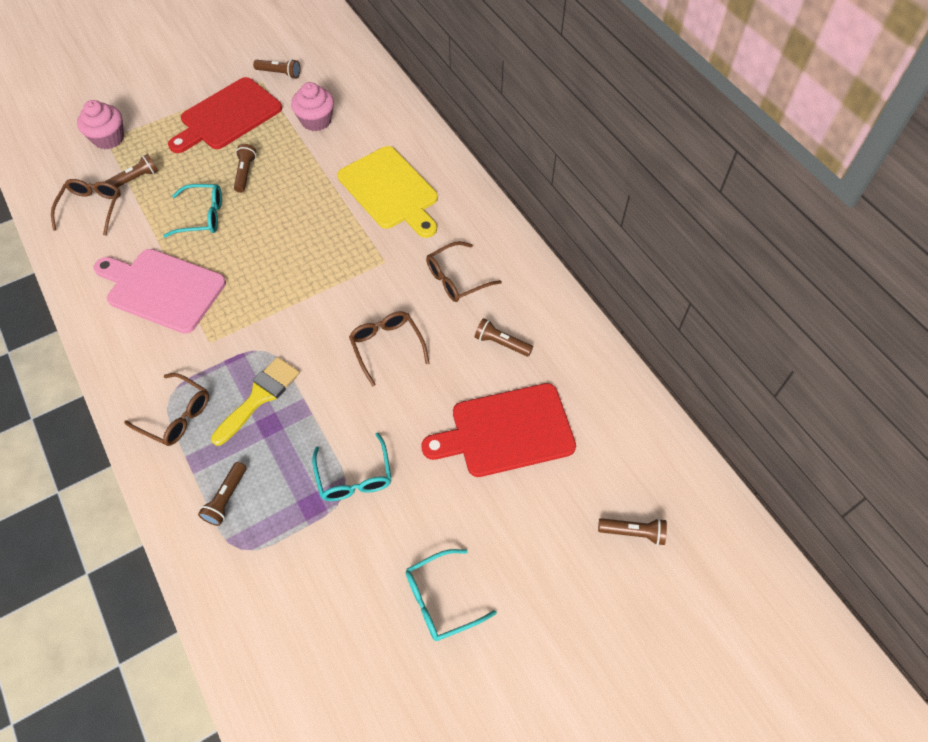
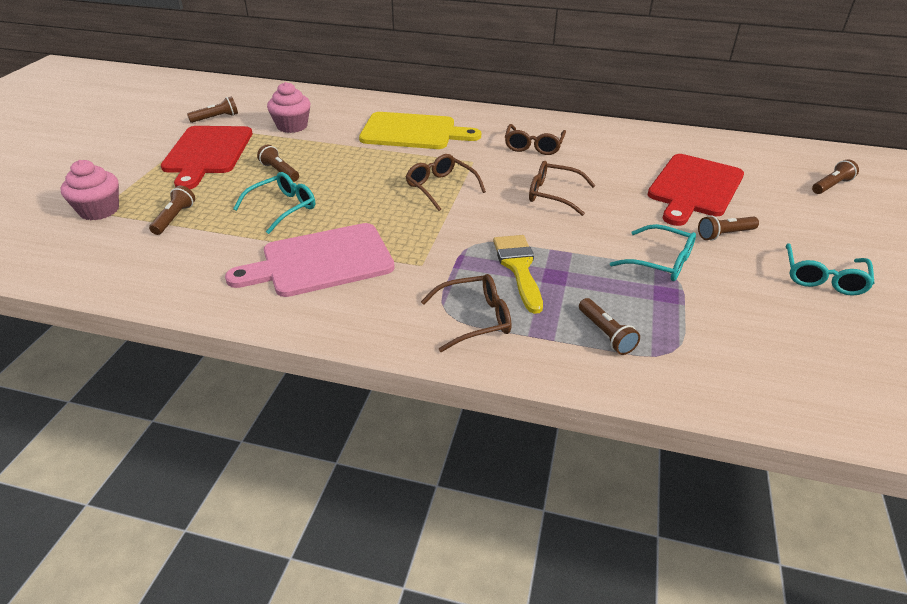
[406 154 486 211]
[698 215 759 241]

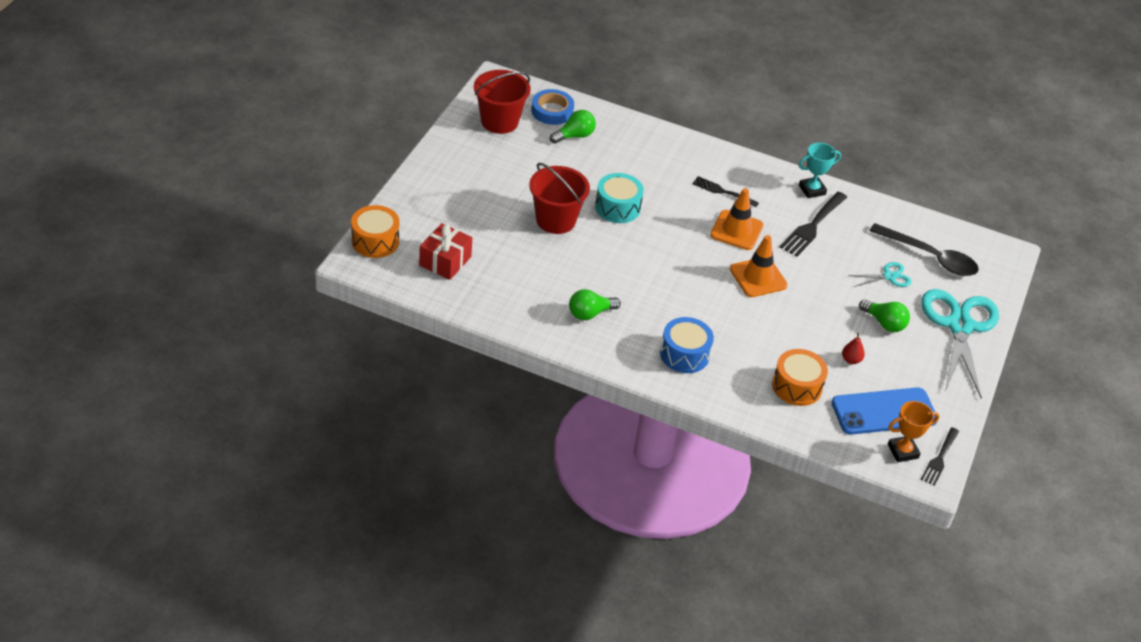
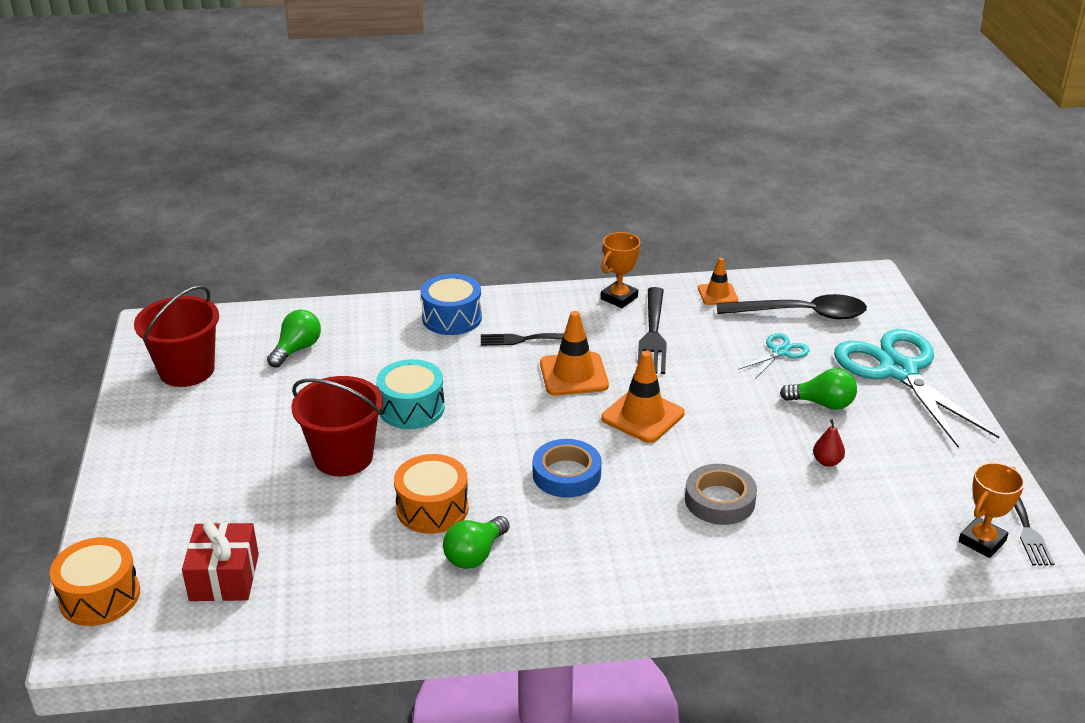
[533 439 602 498]
[420 274 482 335]
[394 454 469 534]
[601 232 640 308]
[831 387 937 435] (first image)
[685 464 757 525]
[698 258 738 305]

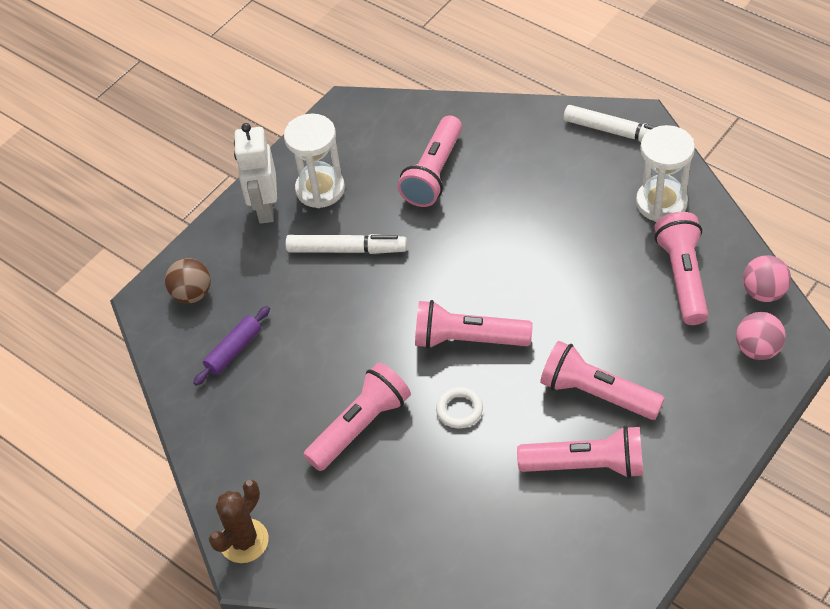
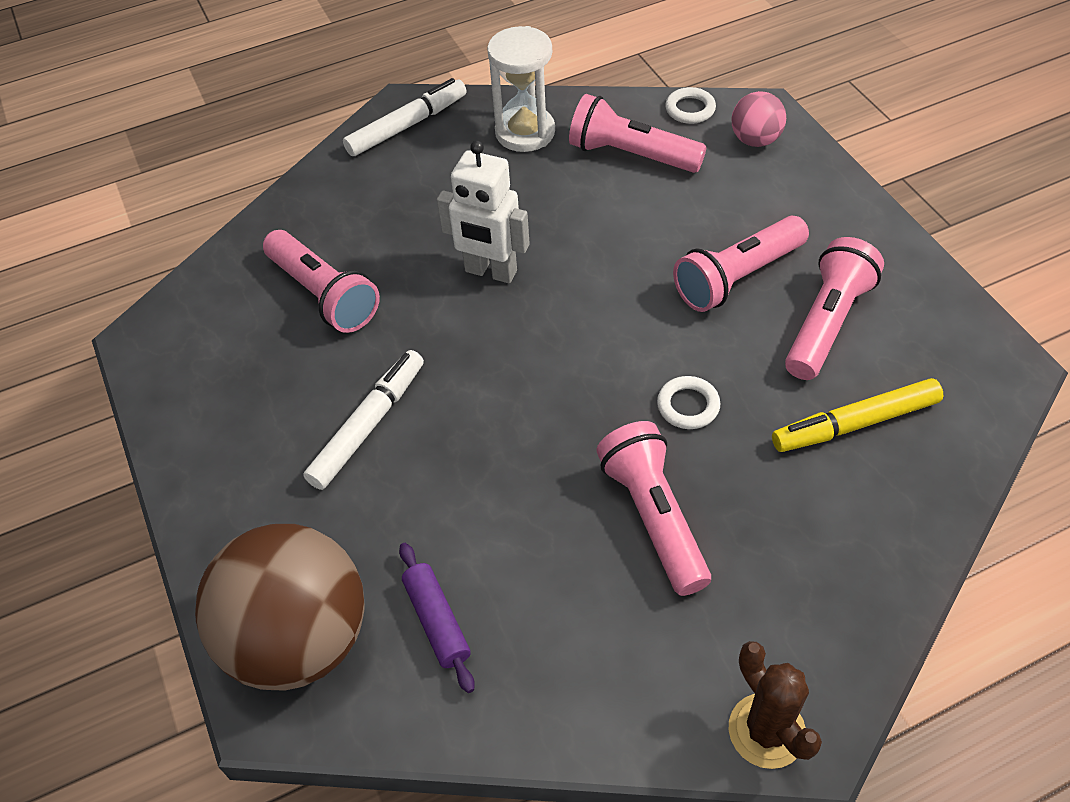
[195 524 365 691]
[437 141 530 283]
[284 114 345 208] (first image)
[415 300 533 349] (first image)
[665 87 716 124]
[772 378 943 452]

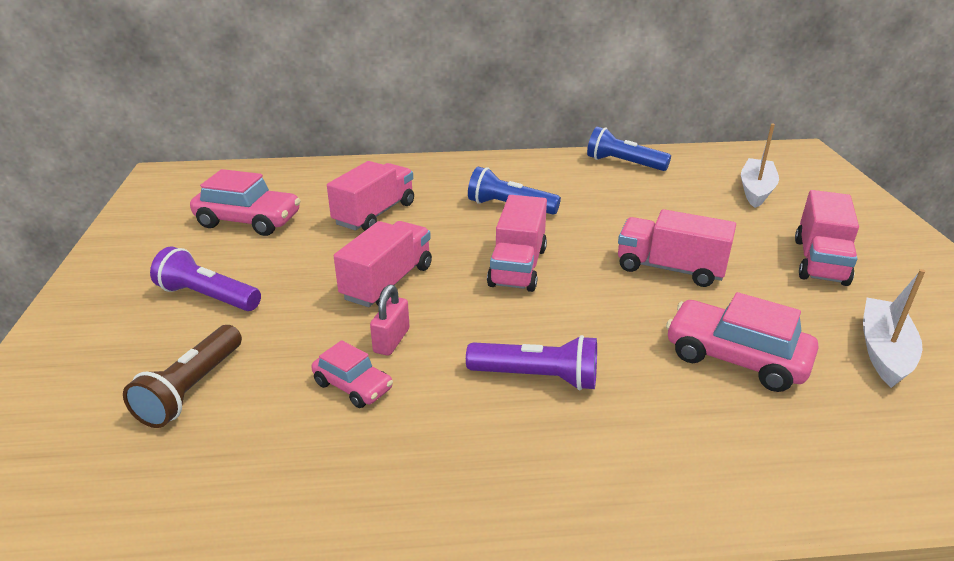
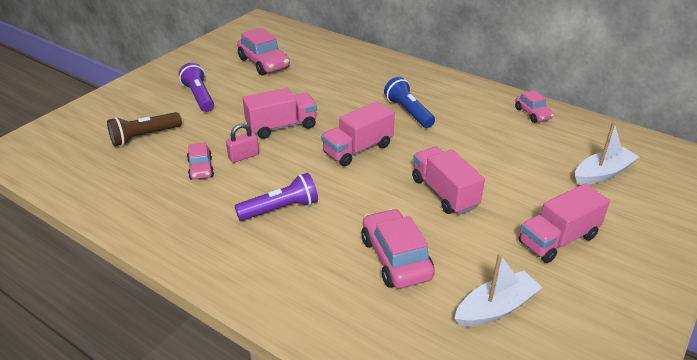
[327 161 414 231] (first image)
[235 173 318 221]
[515 90 554 123]

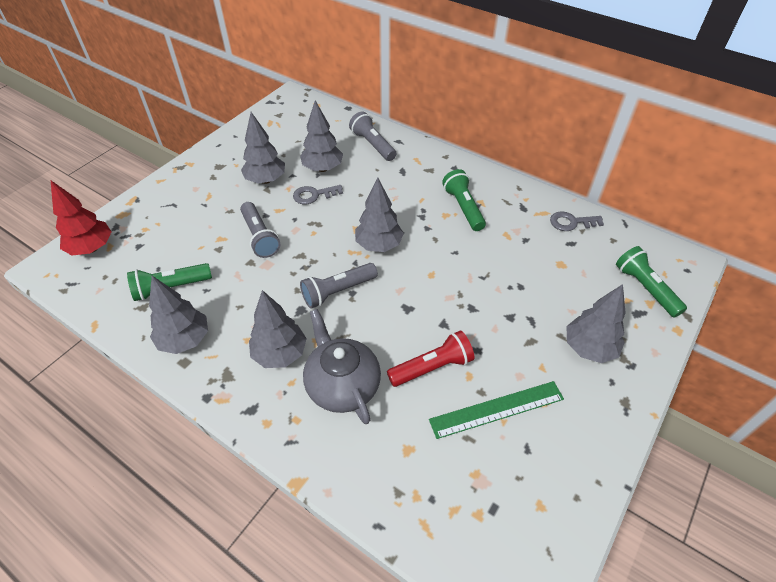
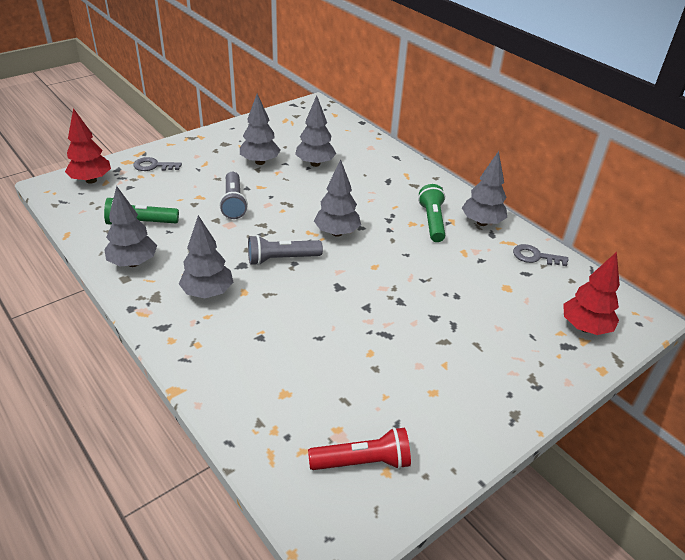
[133 157 182 171]
[303 309 381 424] (first image)
[349 111 396 161] (first image)
[308 427 411 470]
[429 381 564 439] (first image)
[462 151 507 226]
[563 252 620 335]

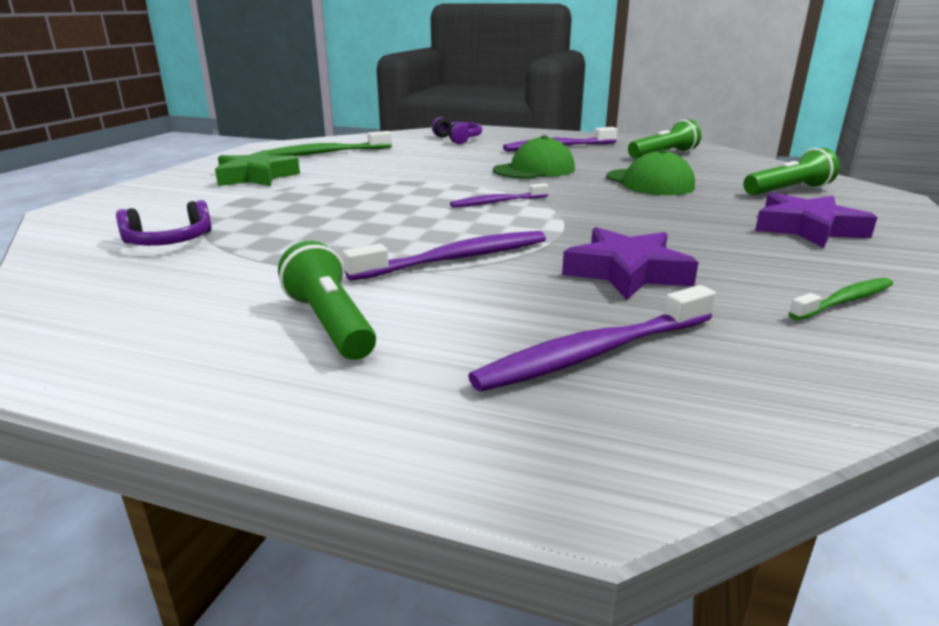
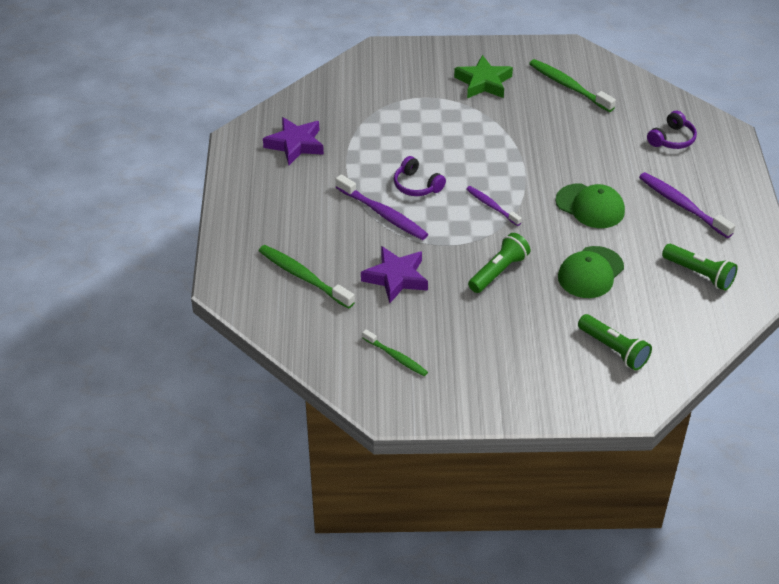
[394 156 446 196]
[468 233 531 293]
[259 245 355 309]
[263 117 324 165]

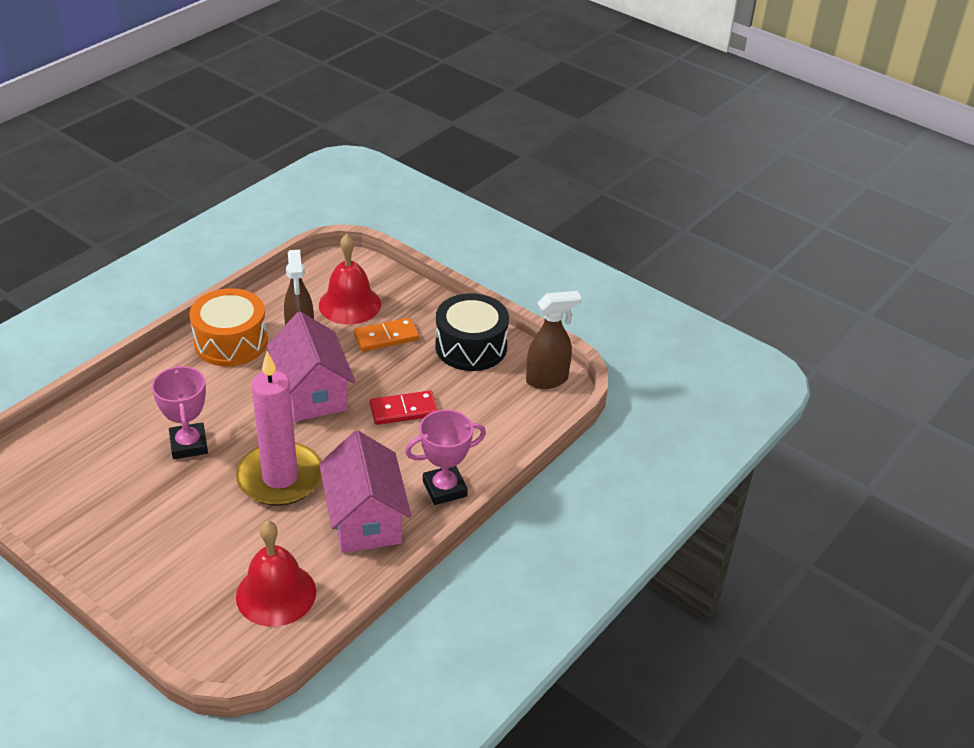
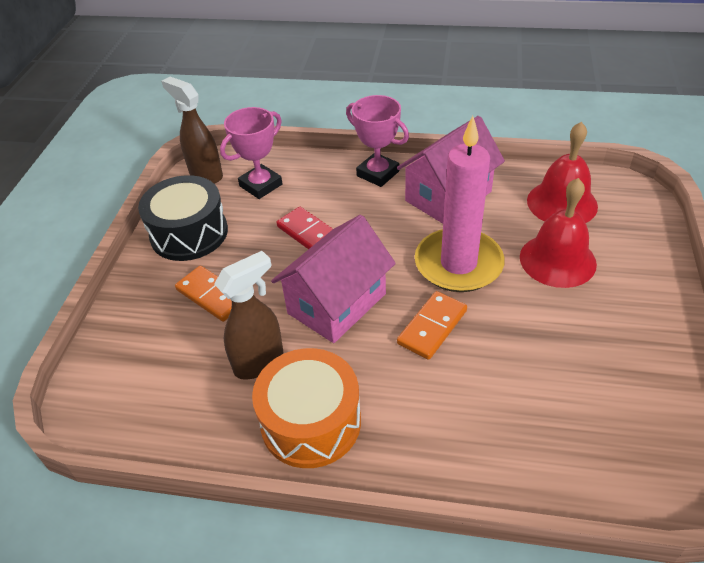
[220 107 282 199]
[520 178 597 288]
[397 291 467 360]

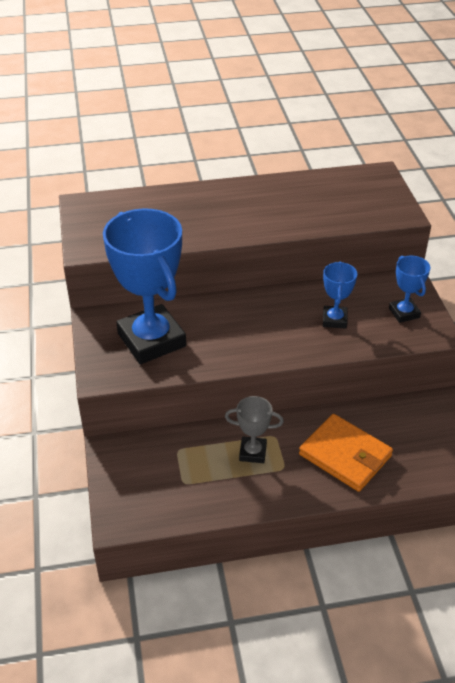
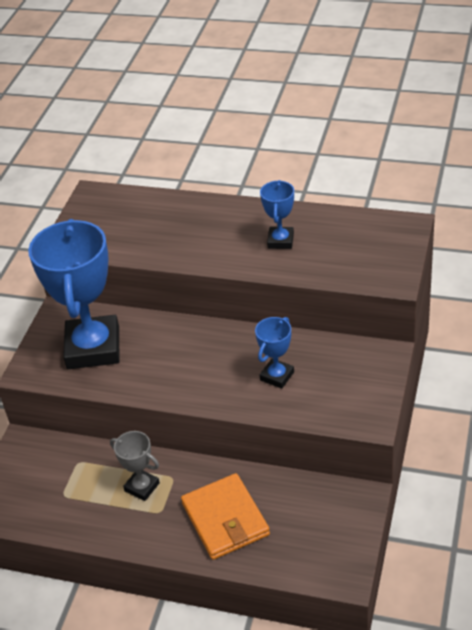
[260 180 294 249]

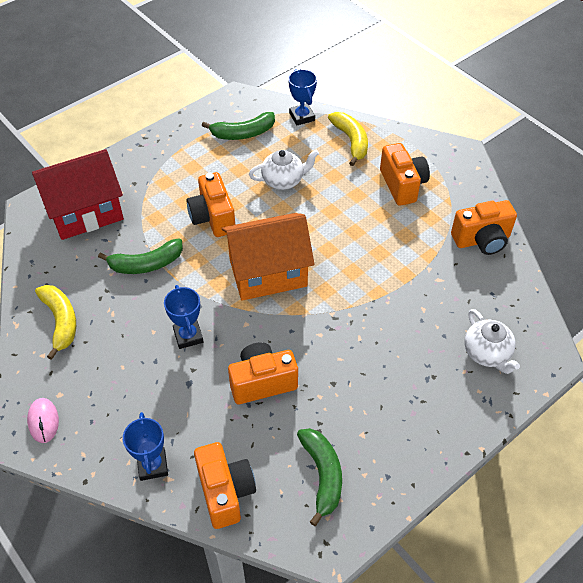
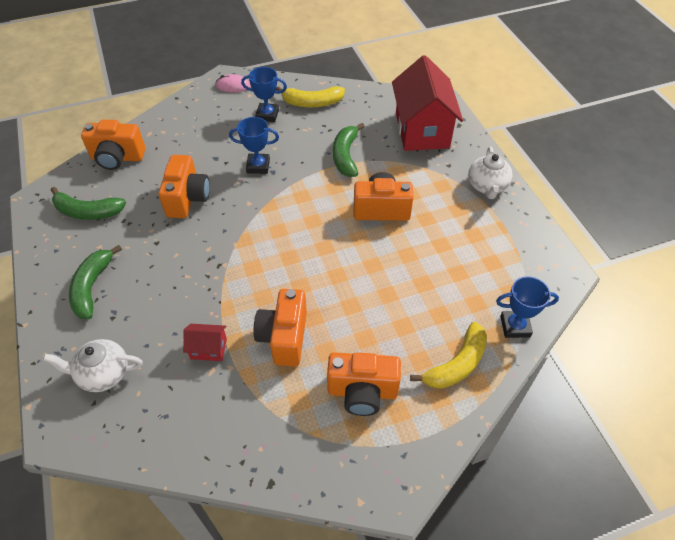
[241 67 287 122]
[69 245 122 319]
[221 213 314 301] (first image)
[468 147 512 199]
[410 322 487 389]
[253 289 307 367]
[183 324 227 361]

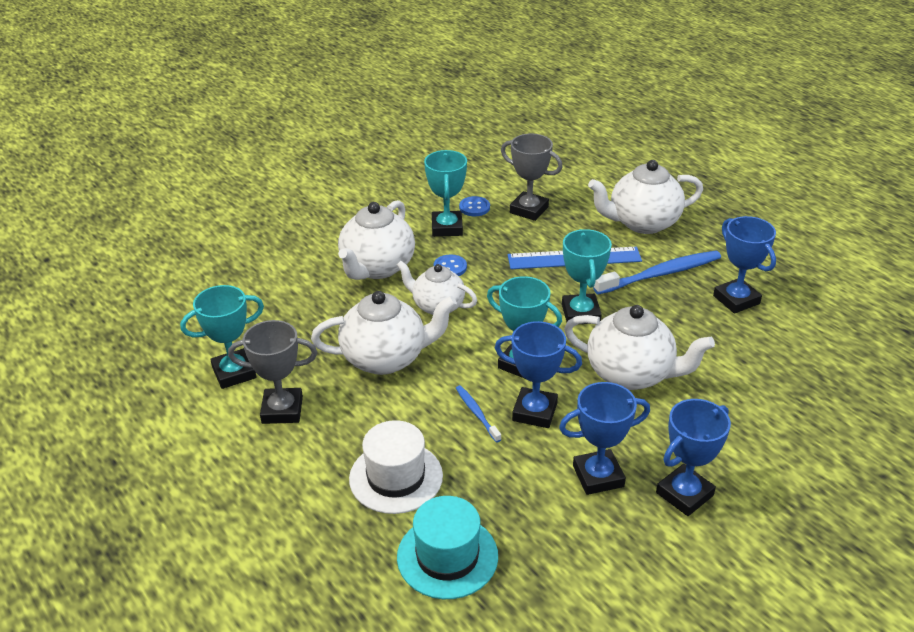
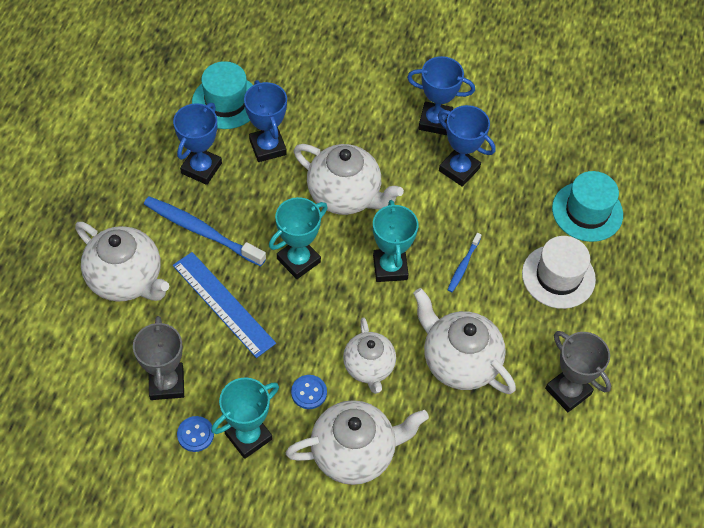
[180 285 264 389] (first image)
[244 80 287 162]
[294 144 404 215]
[192 61 253 129]

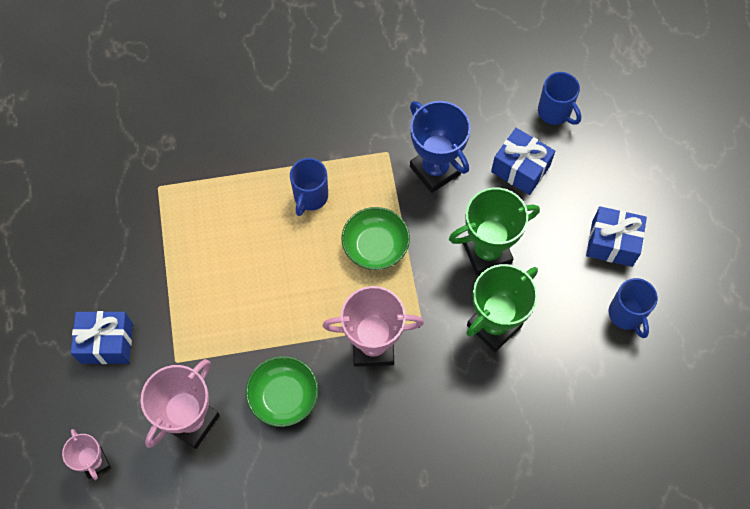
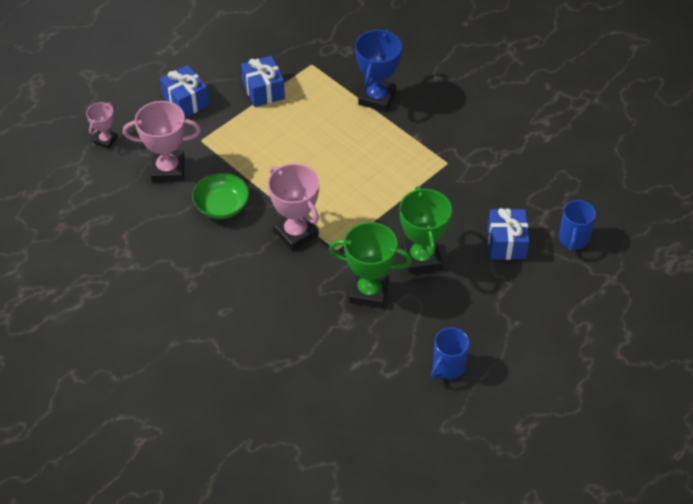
[290 158 328 216] (first image)
[342 207 410 270] (first image)
[355 29 402 112]
[399 186 452 274]
[241 56 285 107]

